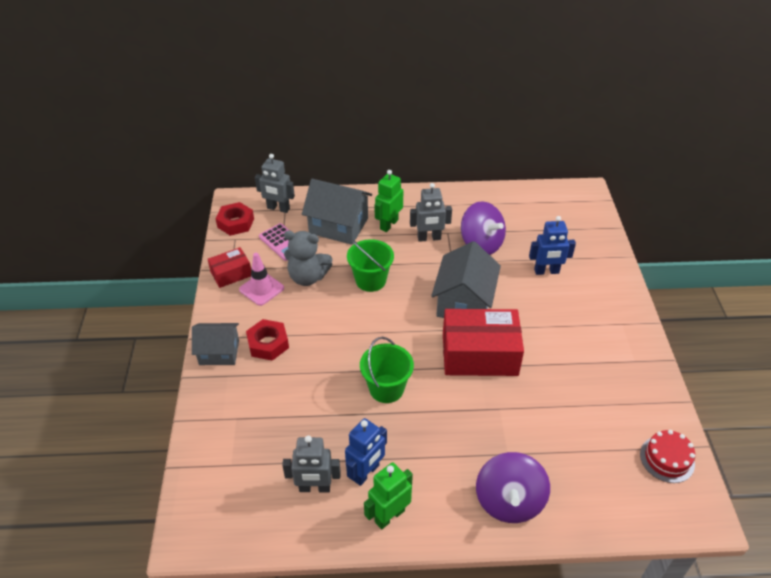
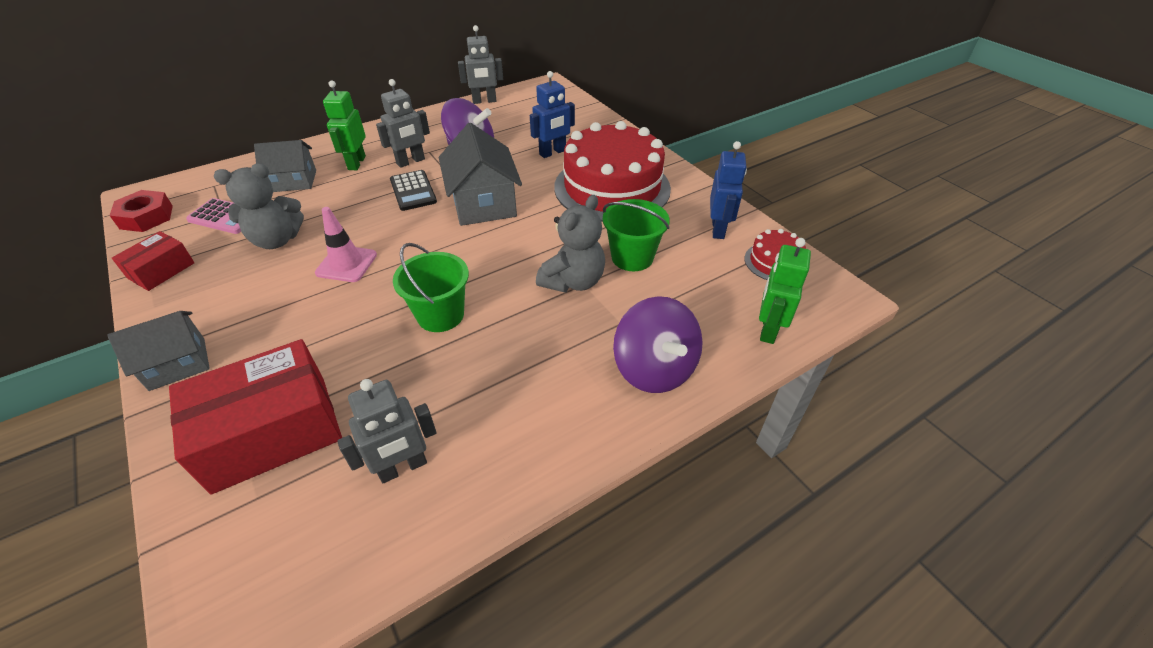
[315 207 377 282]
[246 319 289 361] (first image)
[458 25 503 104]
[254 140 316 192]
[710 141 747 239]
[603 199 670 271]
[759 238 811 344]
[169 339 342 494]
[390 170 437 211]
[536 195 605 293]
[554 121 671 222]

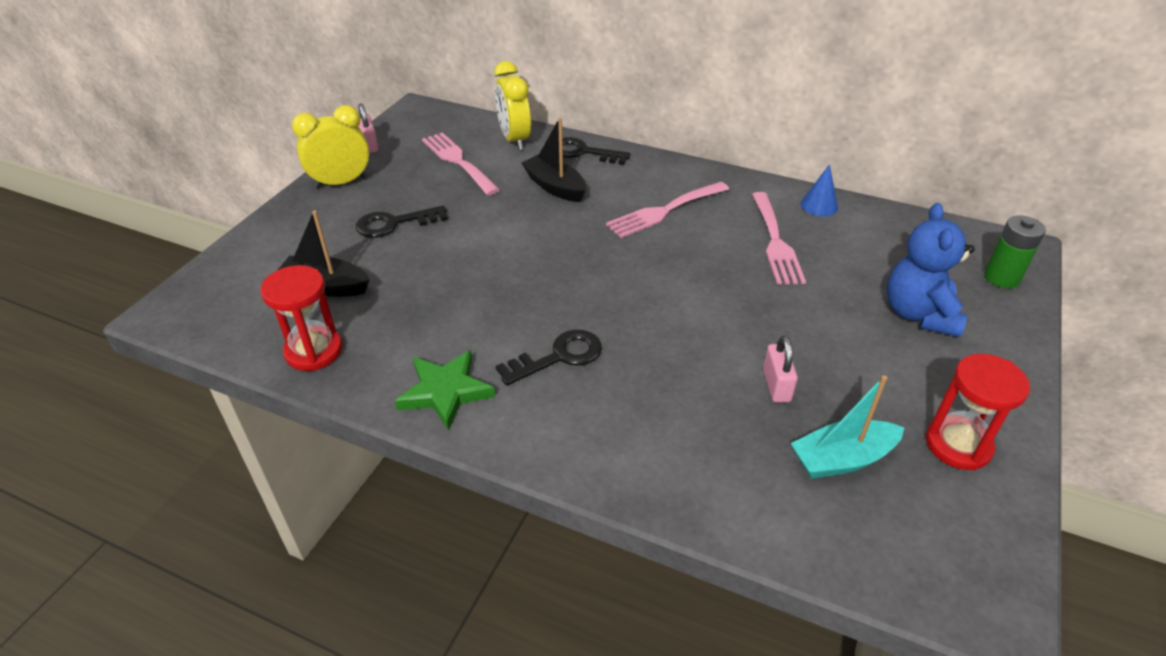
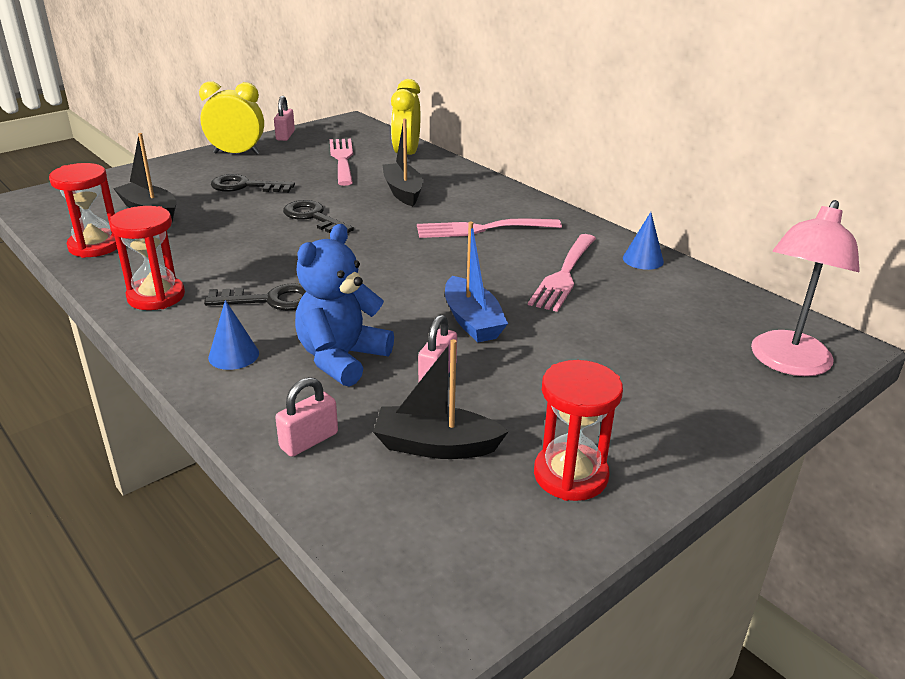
[109 206 185 310]
[283 200 354 233]
[373 339 509 459]
[295 224 394 387]
[751 200 860 376]
[208 300 259 370]
[275 377 338 457]
[445 222 508 343]

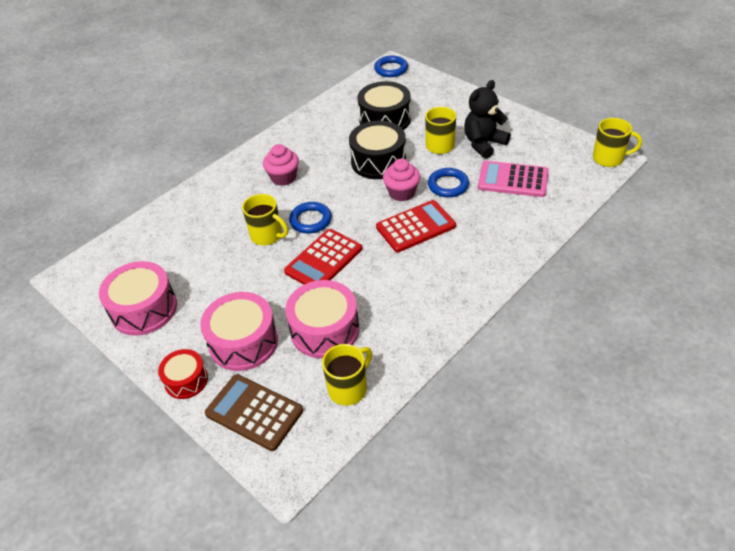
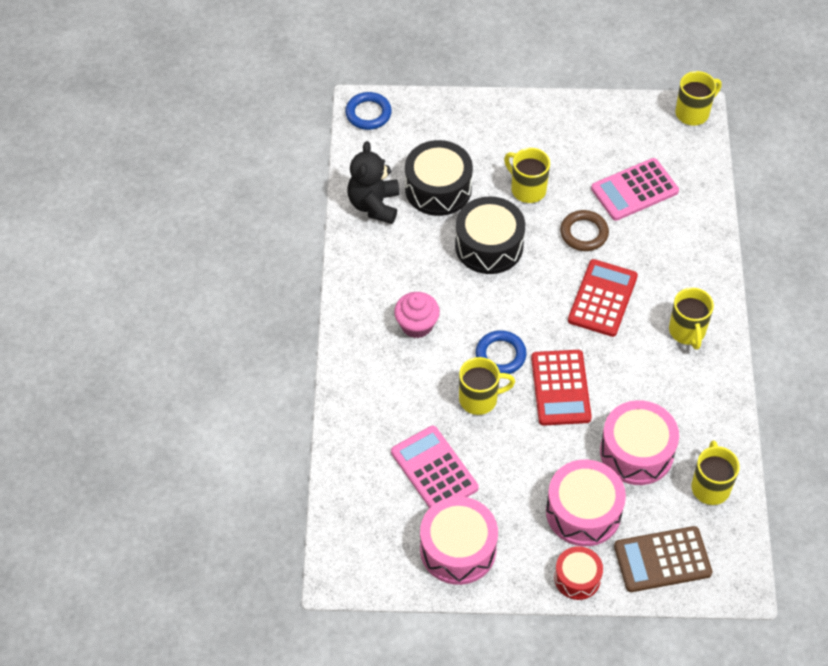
[383 159 420 201] (first image)
[560 210 609 251]
[347 141 400 224]
[391 425 479 508]
[669 288 714 350]

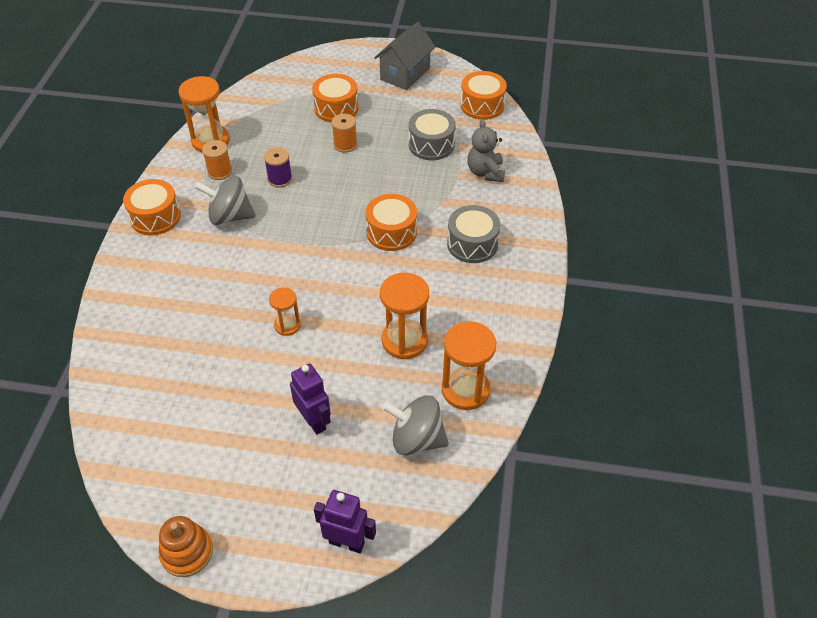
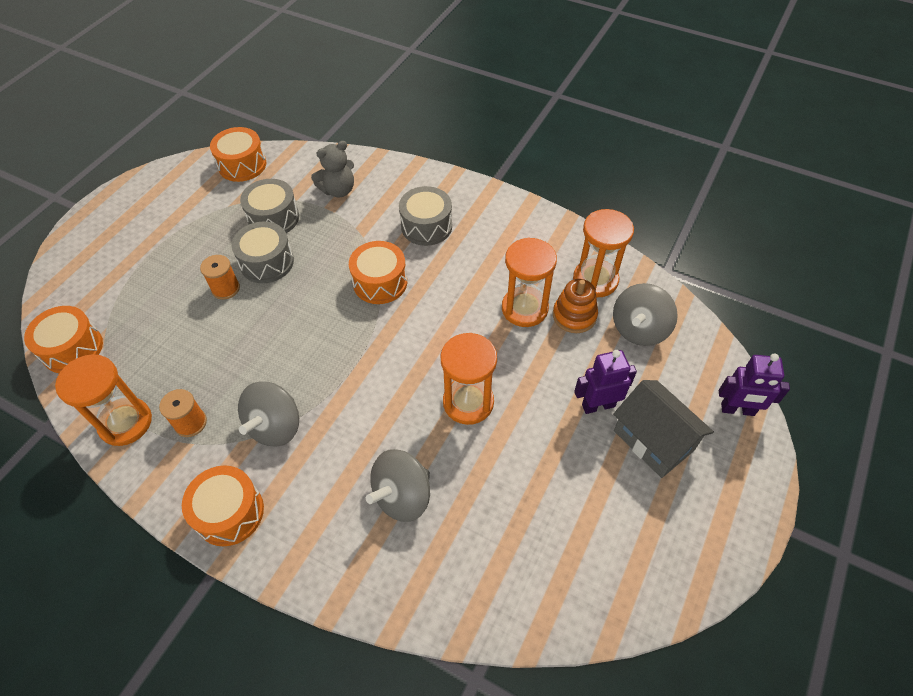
[553 279 598 333]
[264 147 292 188] (first image)
[441 333 497 425]
[24 306 103 373]
[719 353 790 416]
[613 380 714 478]
[311 141 354 197]
[231 221 294 283]
[366 449 430 522]

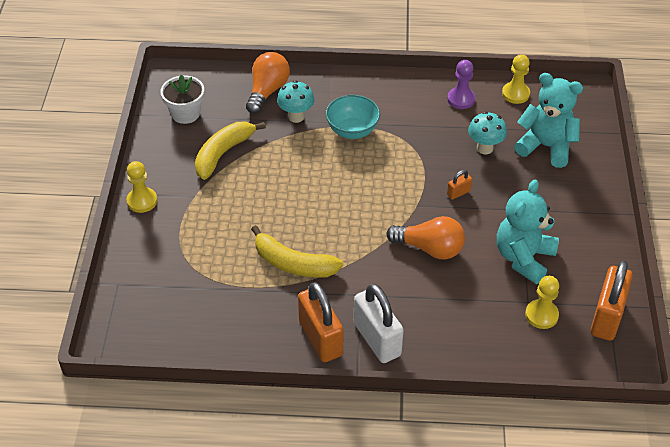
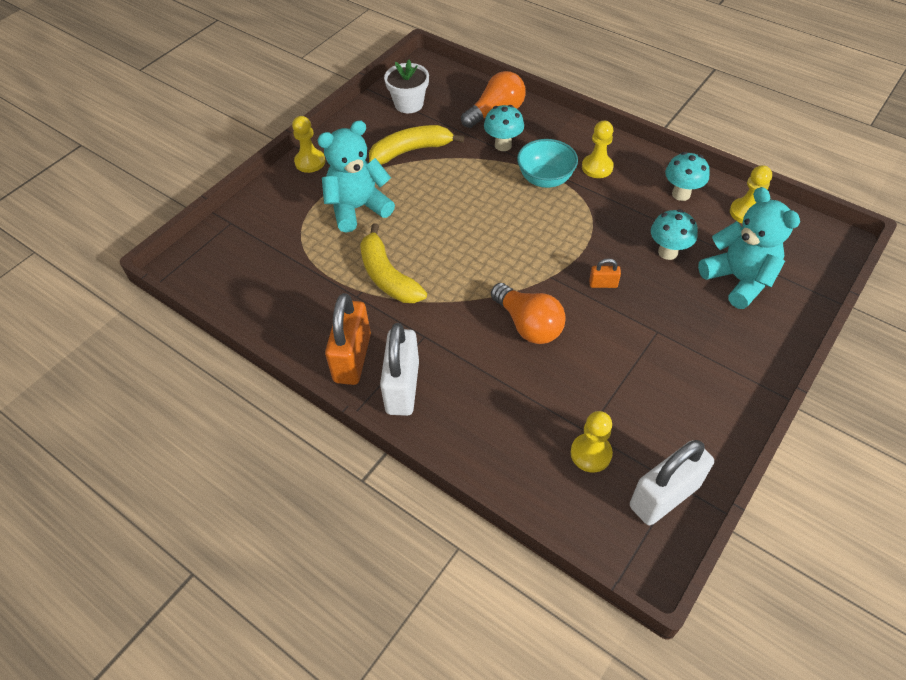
[665 152 710 201]
[317 120 395 233]
[630 440 714 525]
[582 120 614 178]

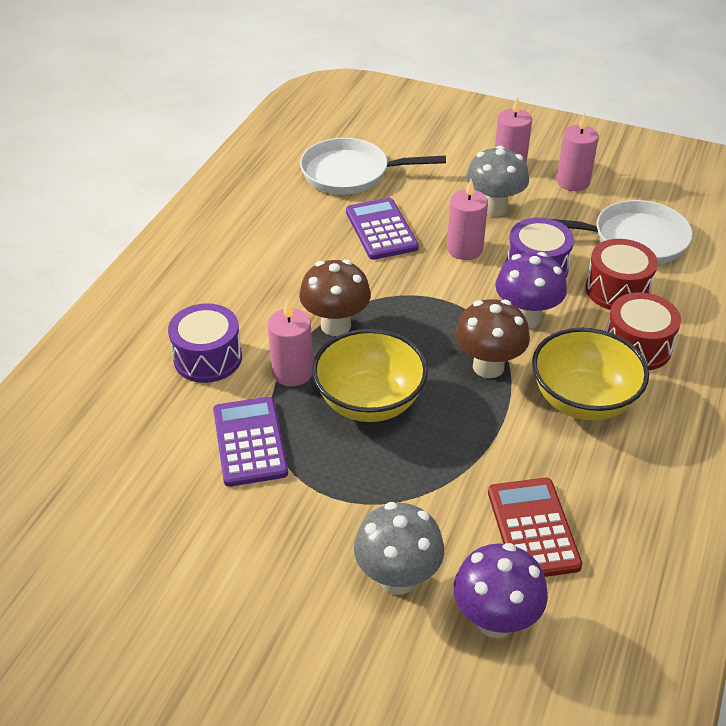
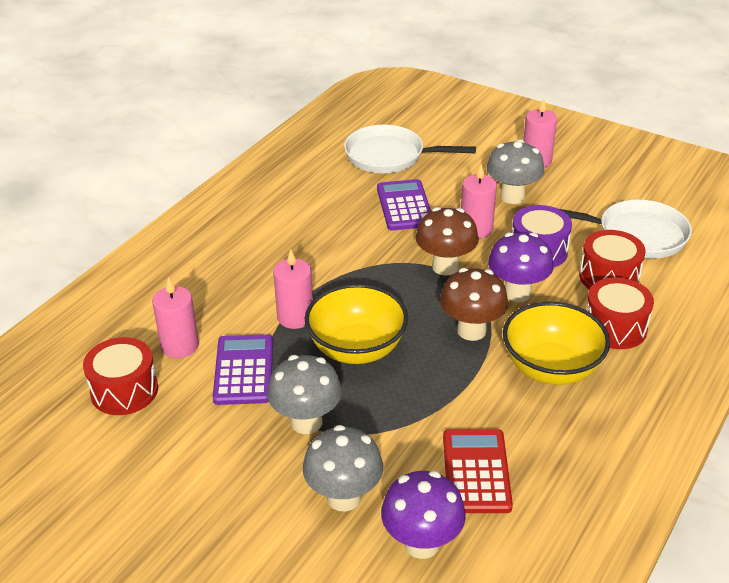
[168 303 242 383] (first image)
[416 207 479 276]
[152 277 199 358]
[83 337 158 415]
[267 355 342 434]

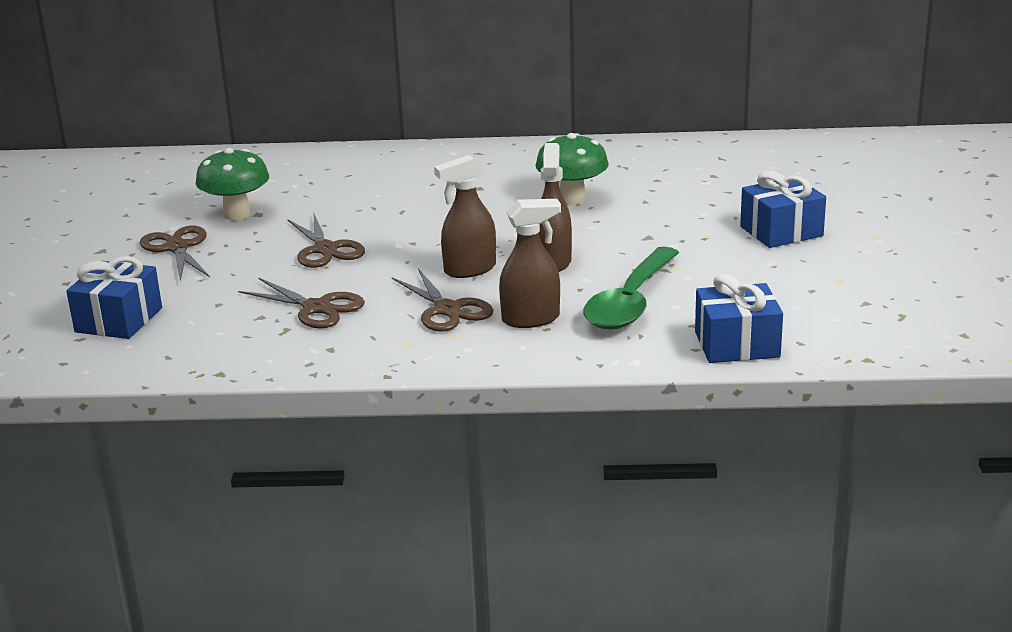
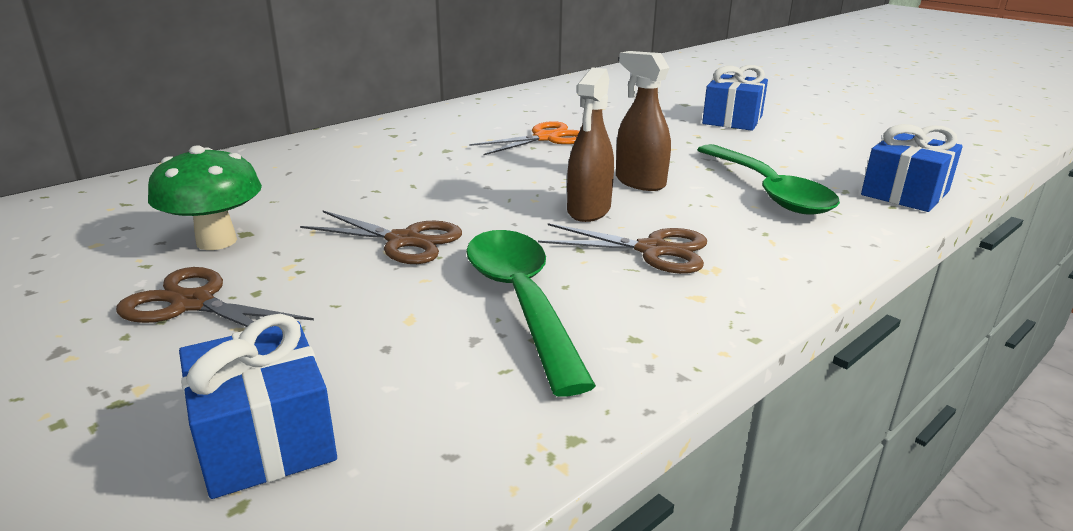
[466 230 596 396]
[499 199 561 328] (first image)
[469 121 580 155]

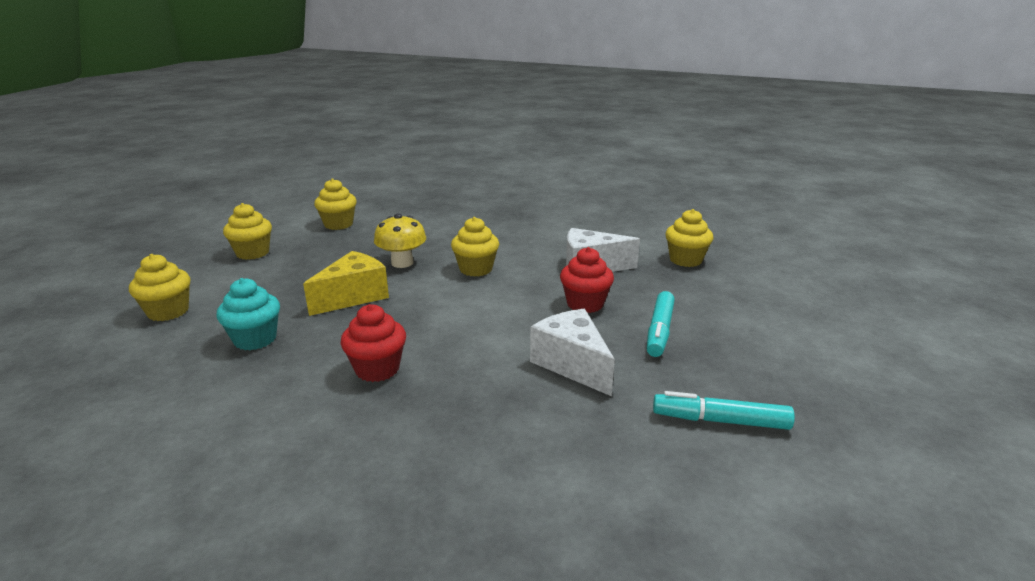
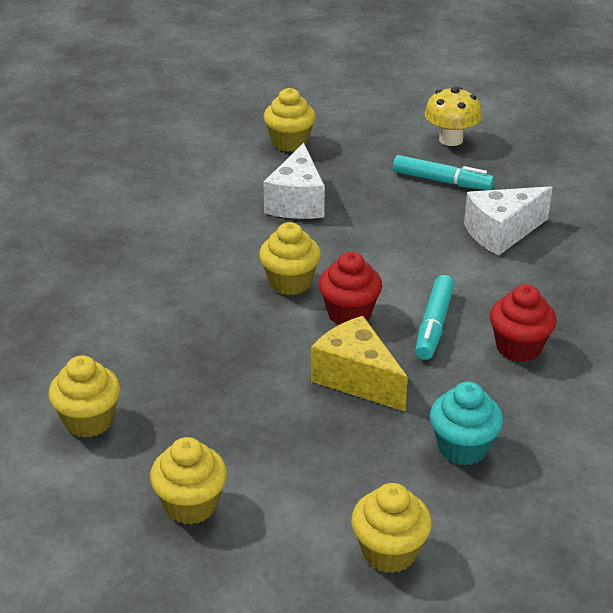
[424 87 482 146]
[319 252 382 324]
[415 275 454 360]

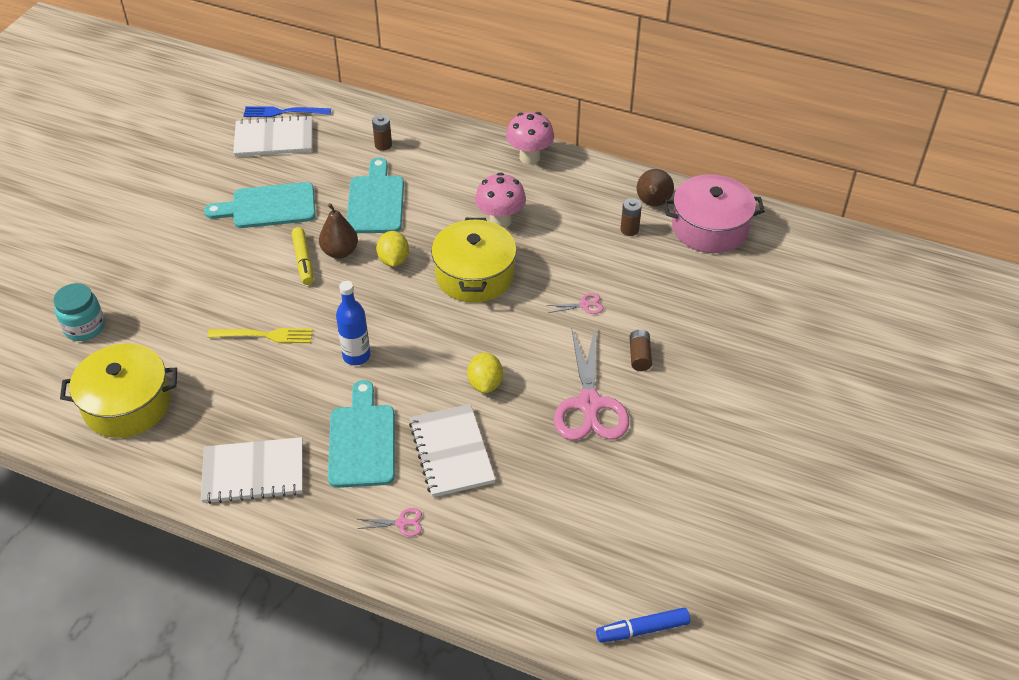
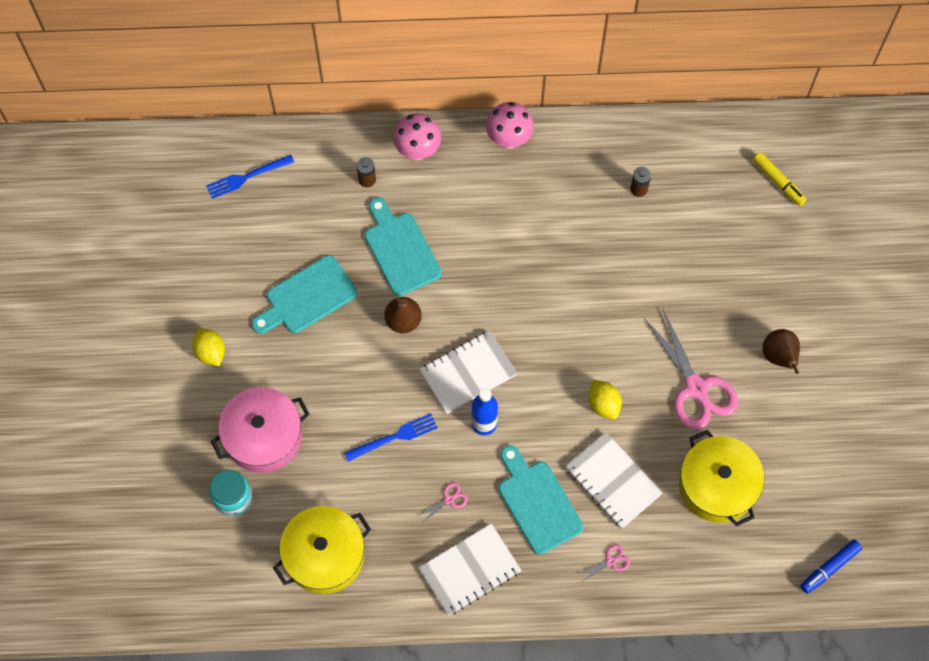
[344 413 438 462]
[419 330 517 414]
[753 152 807 206]
[192 328 225 366]
[679 430 764 527]
[393 114 441 160]
[417 482 468 524]
[630 329 652 371] (first image)
[763 329 800 374]
[211 387 310 473]

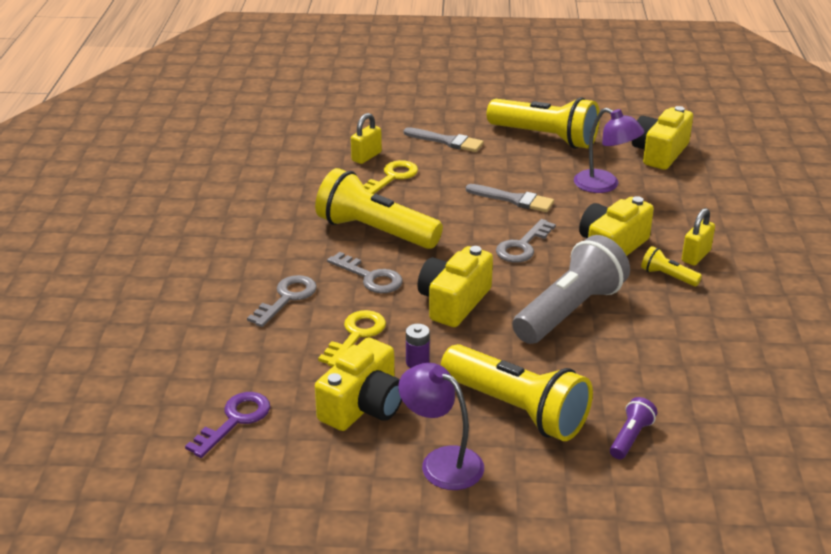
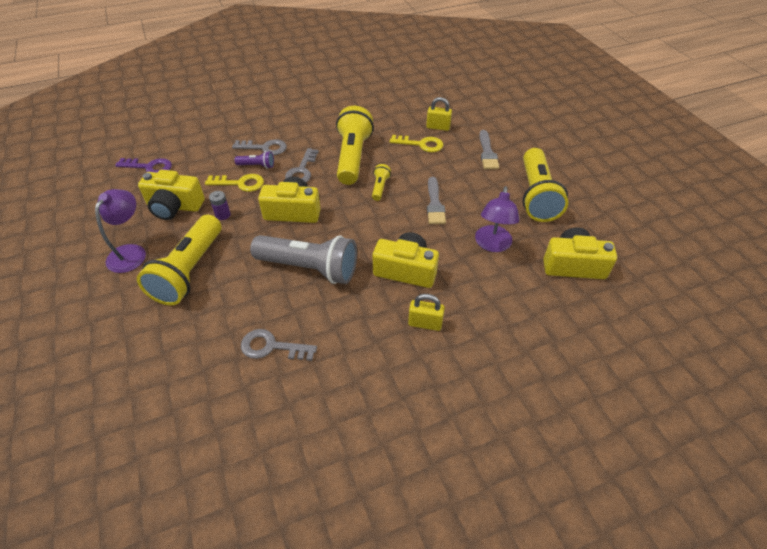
[241 329 317 361]
[234 151 274 169]
[372 164 391 201]

